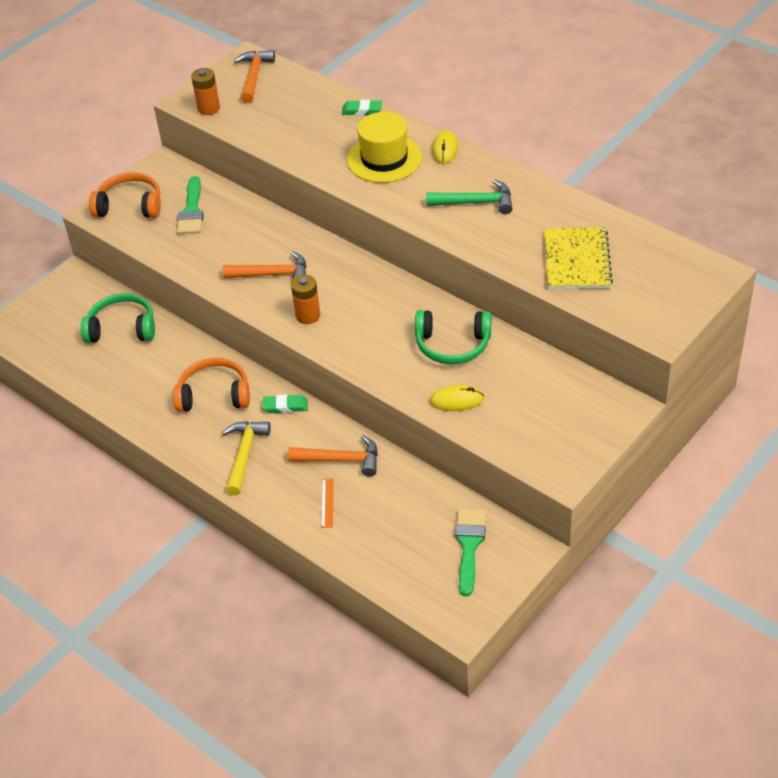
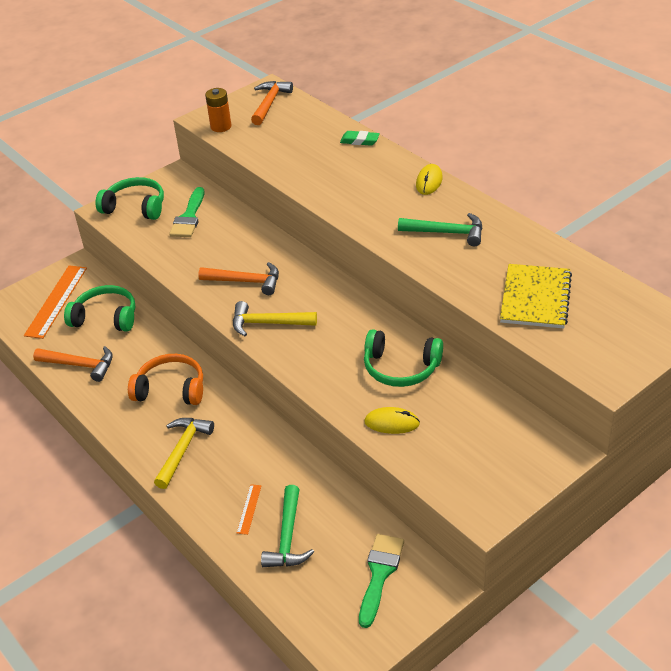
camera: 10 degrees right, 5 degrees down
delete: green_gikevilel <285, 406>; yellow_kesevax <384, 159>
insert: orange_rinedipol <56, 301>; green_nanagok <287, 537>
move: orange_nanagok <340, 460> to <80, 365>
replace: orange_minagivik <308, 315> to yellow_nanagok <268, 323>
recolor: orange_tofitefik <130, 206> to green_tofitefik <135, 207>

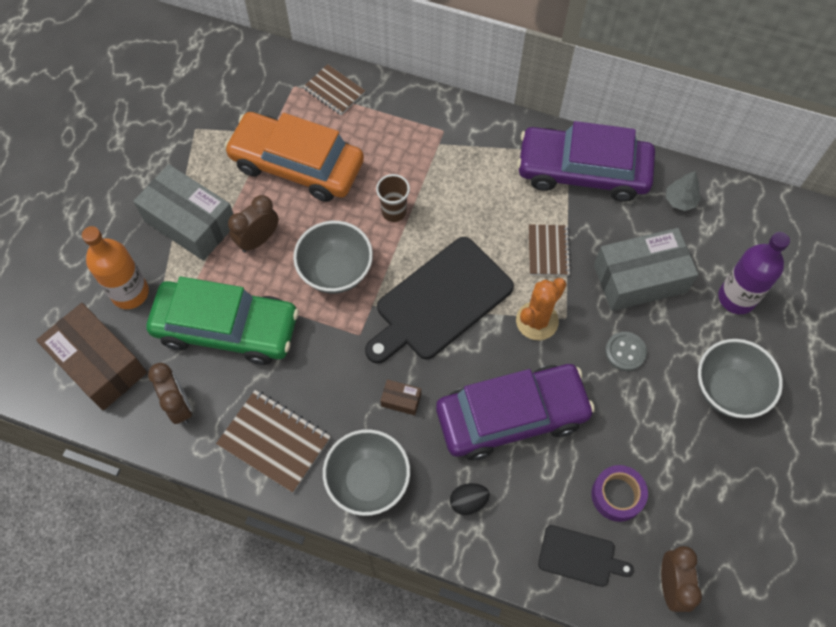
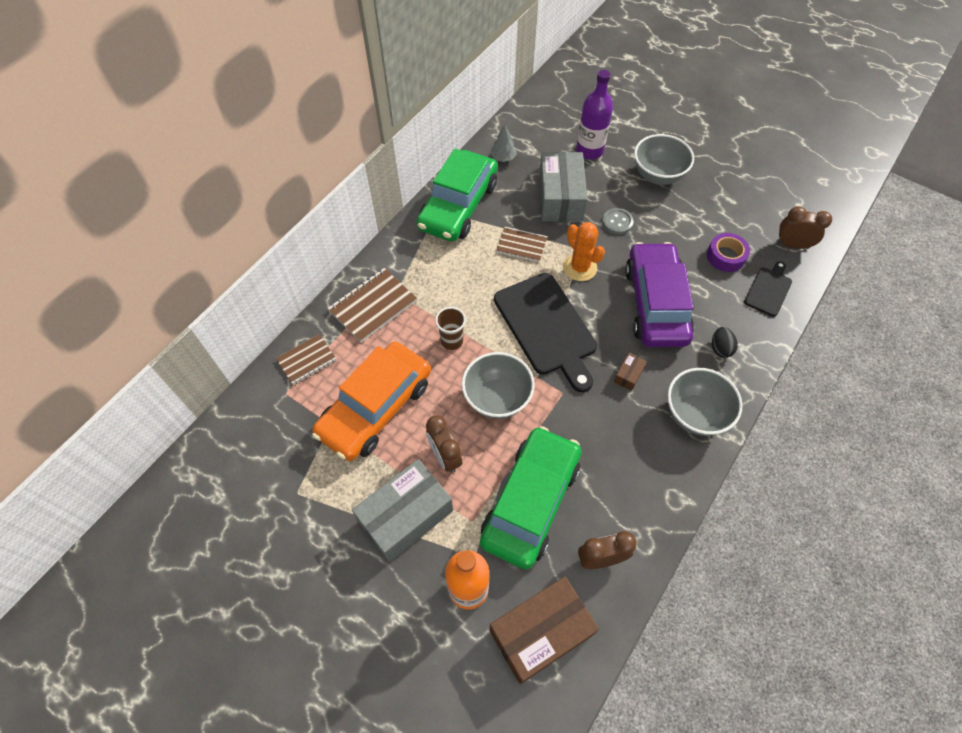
camera: 75 degrees left, 5 degrees down
move: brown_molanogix <274, 441> to <373, 306>
recolor: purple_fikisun <583, 171> to green_fikisun <458, 206>

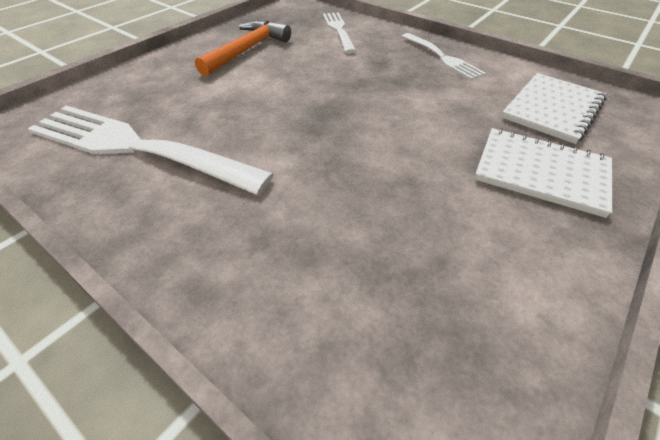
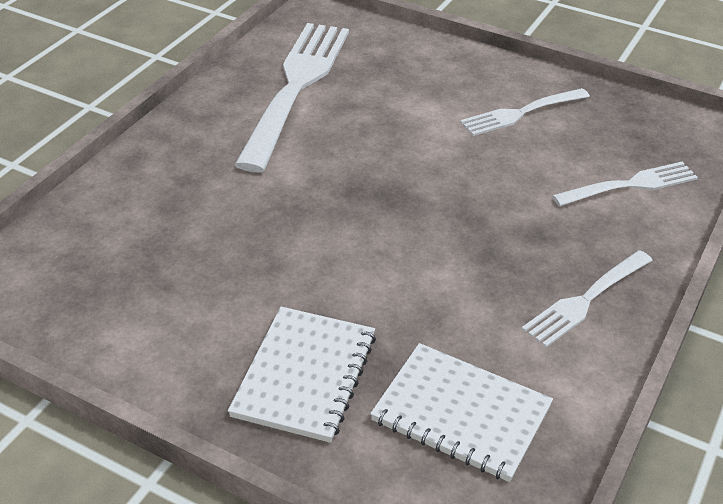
camera: 80 degrees right, 5 degrees down
replace: orange_nanagok <247, 50> to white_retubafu <521, 112>

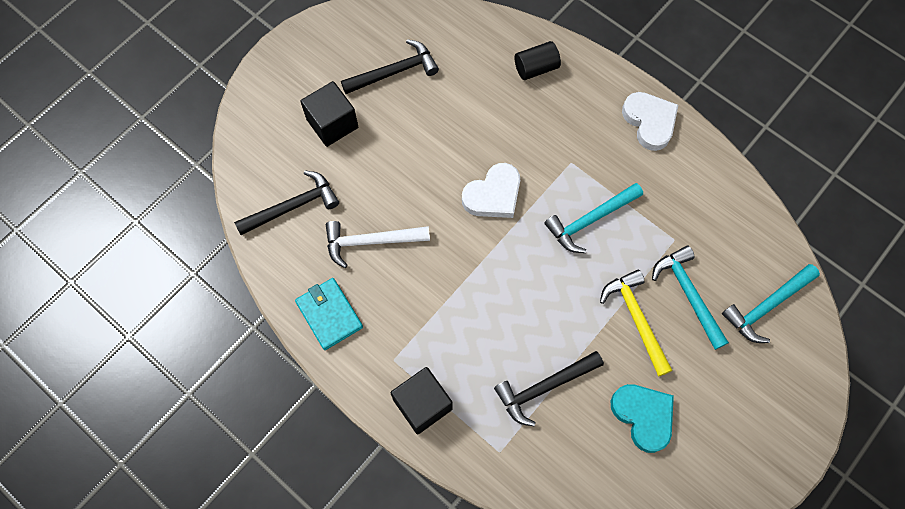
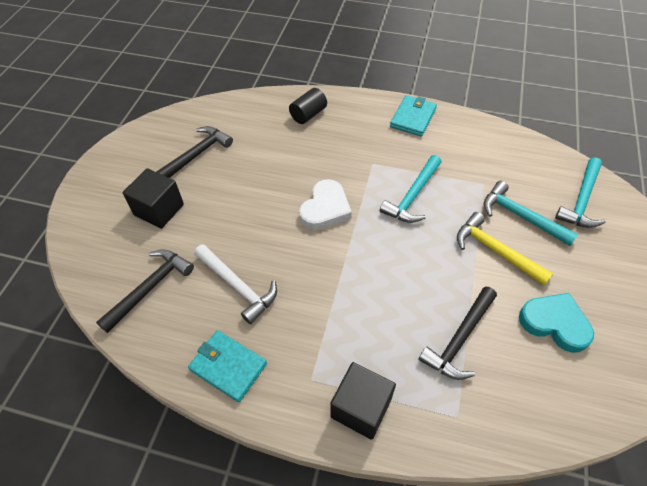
camera: 25 degrees left, 15 degrees down
replace: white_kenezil <649, 122> to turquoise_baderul <413, 118>
rotate: white_nanagok <370, 241> = <238, 286> 105 degrees counterclockwise

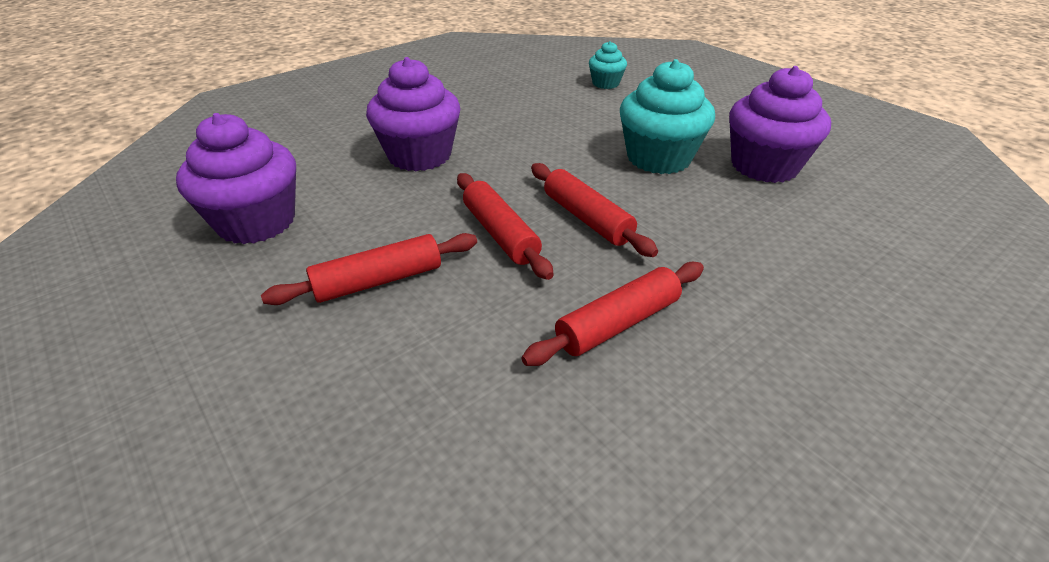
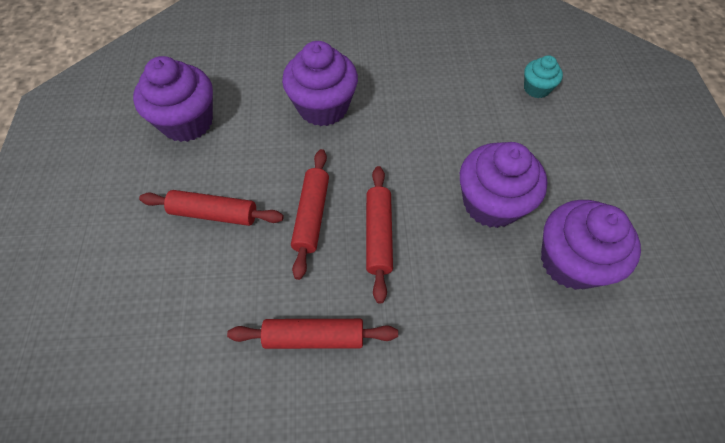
camera: 35 degrees right, 20 degrees up
recolor: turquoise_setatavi <658, 158> to purple_setatavi <491, 203>

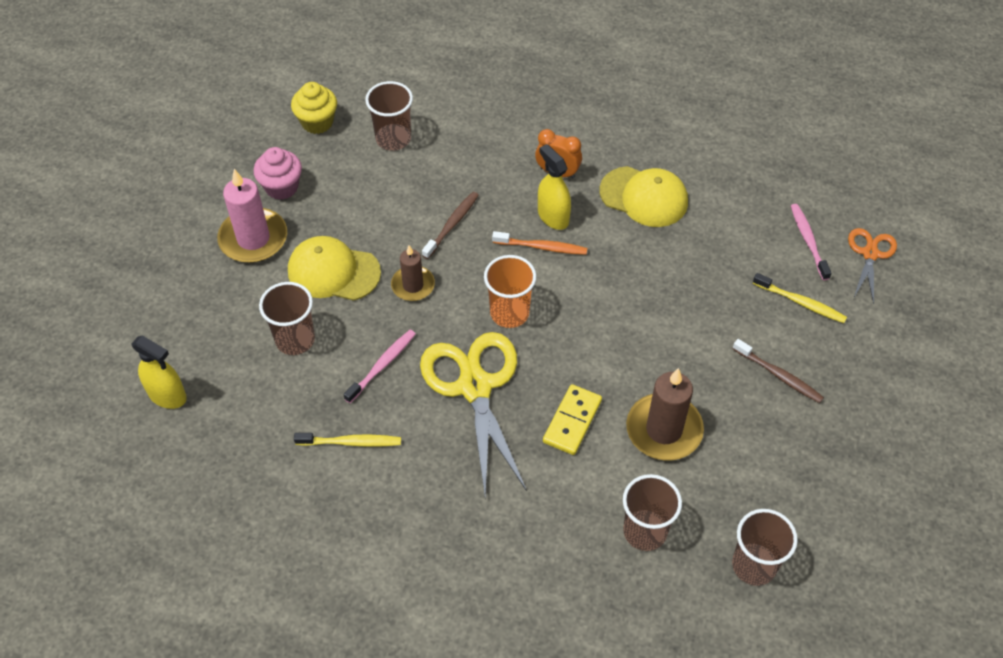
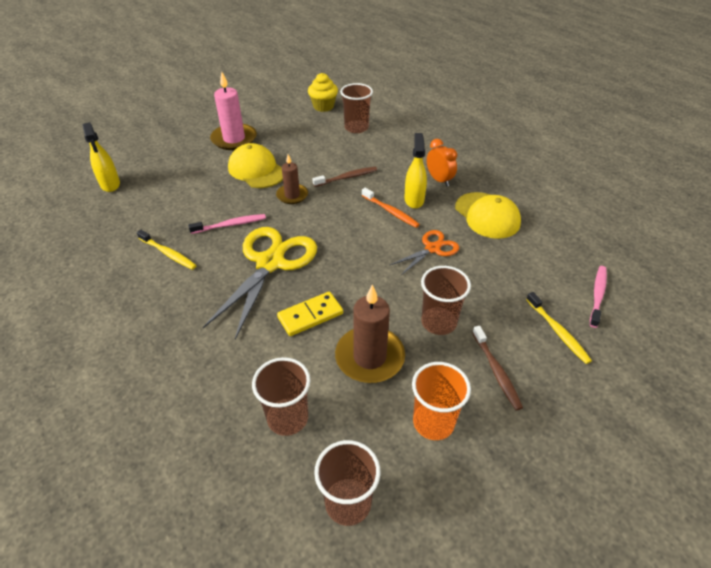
camera: 35 degrees right, 10 degrees down
delete: pink_setatavi <281, 187>
move: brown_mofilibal <295, 339> to <438, 322>; orange_mofilibal <509, 313> to <433, 422>; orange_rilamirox <870, 253> to <432, 248>

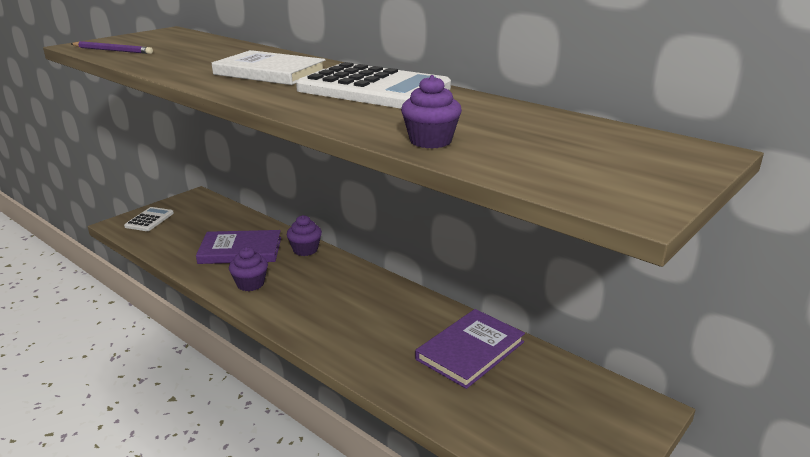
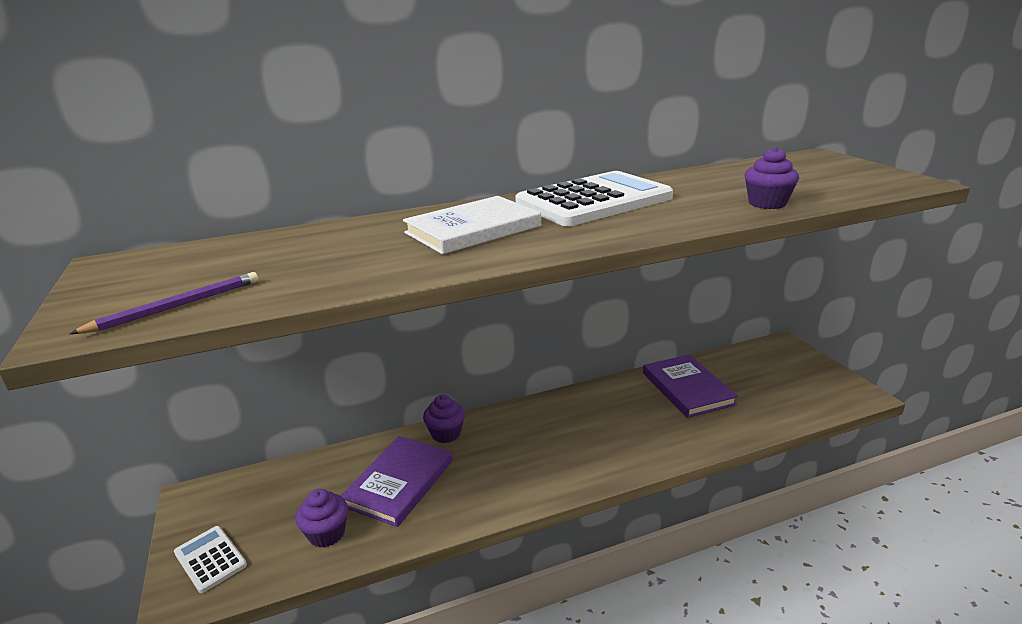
camera: 60 degrees left, 0 degrees up
move: purple_setatavi <250, 284> to <326, 533>

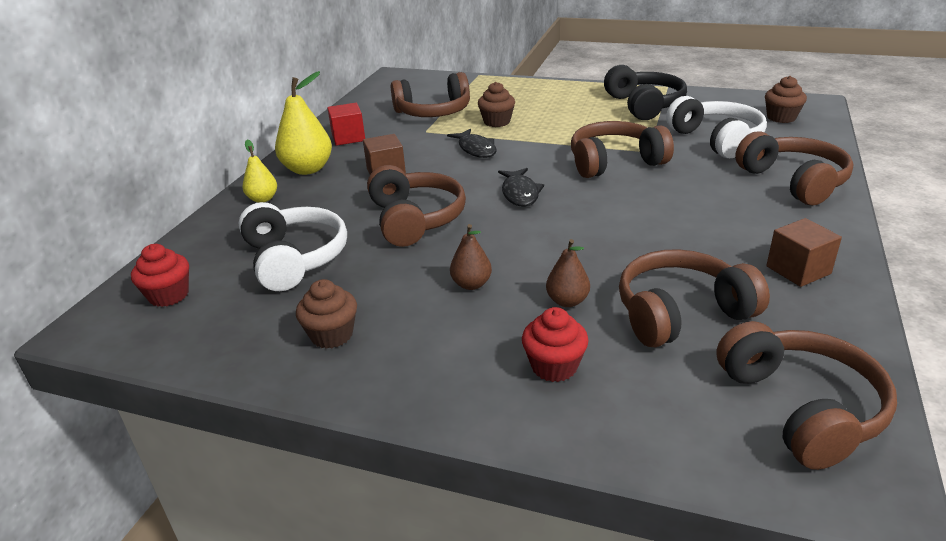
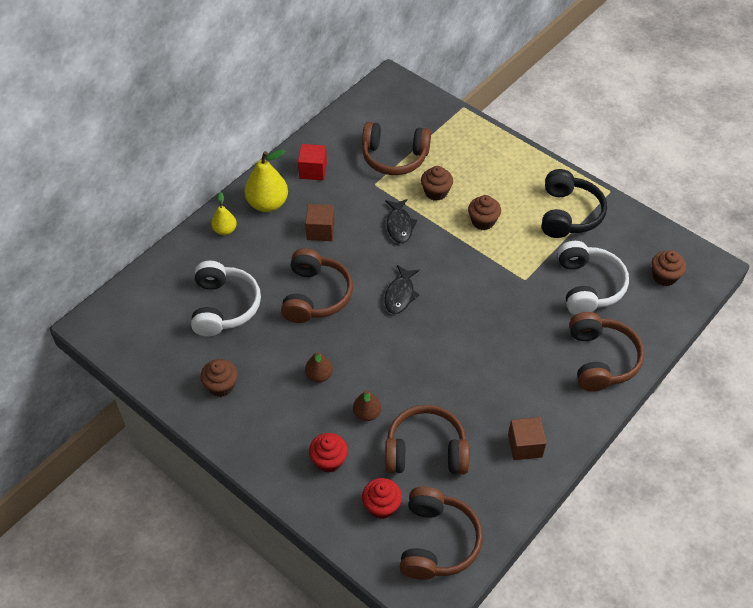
camera: 20 degrees right, 20 degrees up
delete: brown_tofitefik <614, 162>
insert: brown_setatavi <483, 221>
move: red_setatavi <169, 295> to <381, 506>

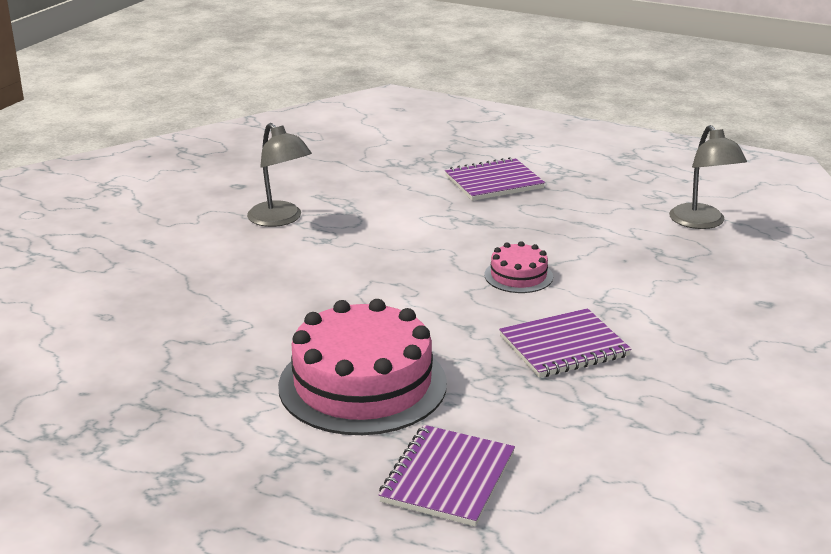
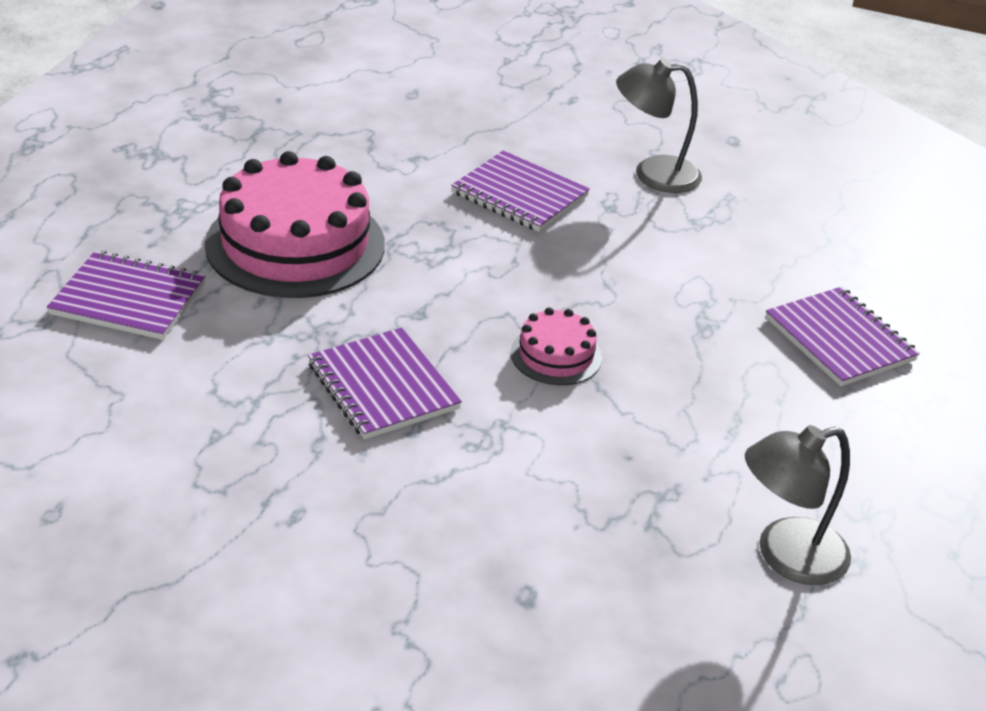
camera: 80 degrees right, 10 degrees up
insert: purple_molanogix <519, 195>
rotate: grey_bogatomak <280, 219> = <653, 174> 45 degrees clockwise

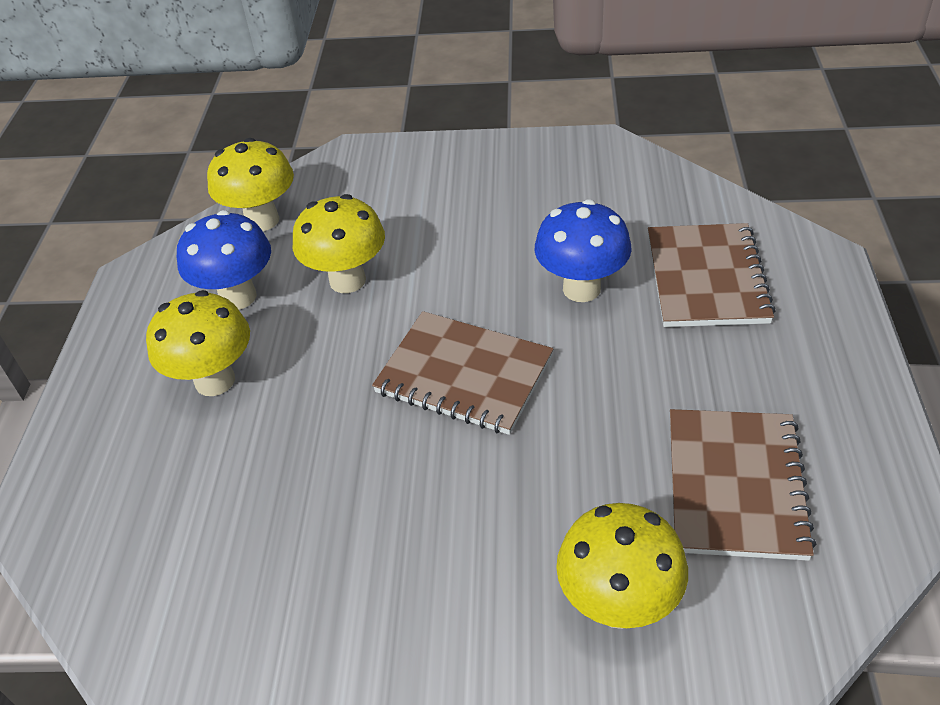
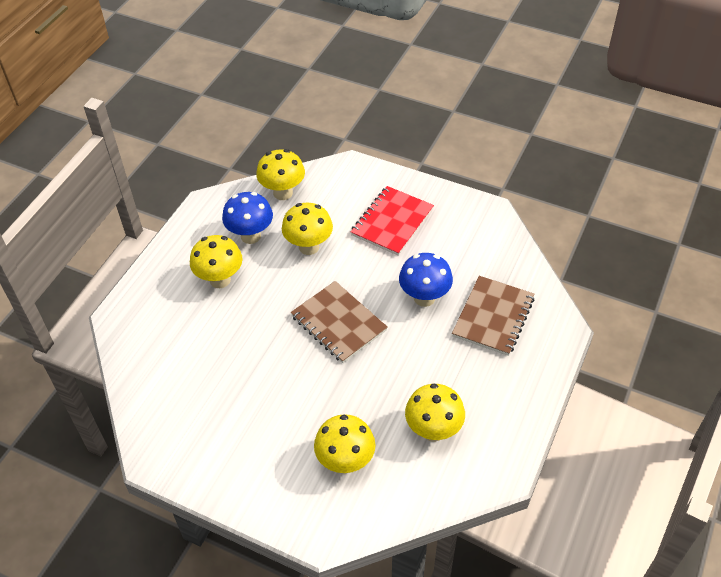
camera: 20 degrees right, 5 degrees up
insert: red_molanogix <392, 222>
replace: brown_molanogix <735, 485> to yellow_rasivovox <433, 431>

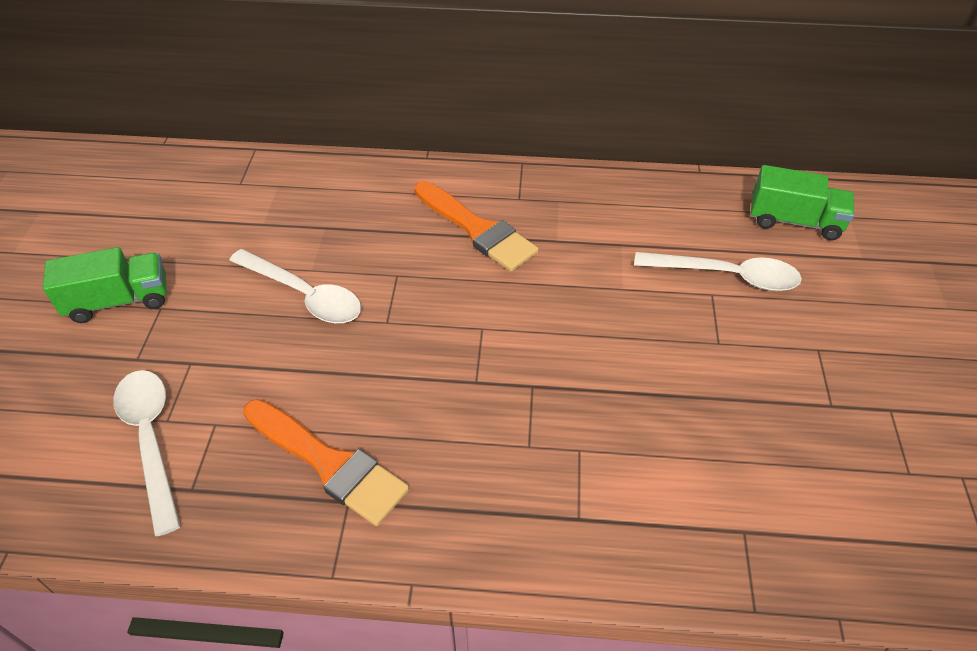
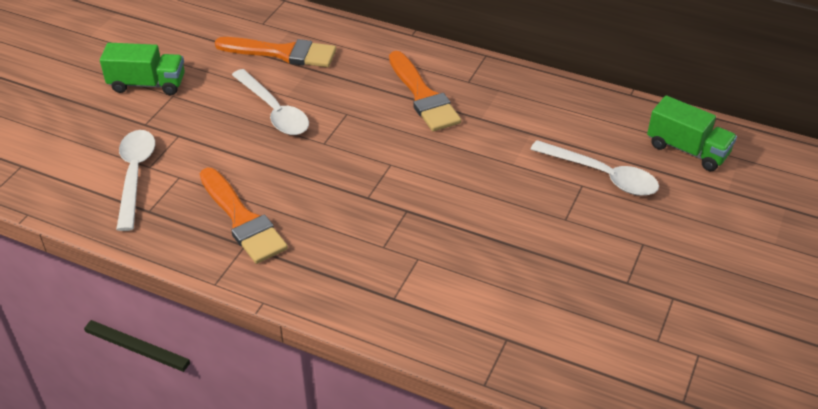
camera: 20 degrees right, 5 degrees down
insert: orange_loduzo <282, 53>

